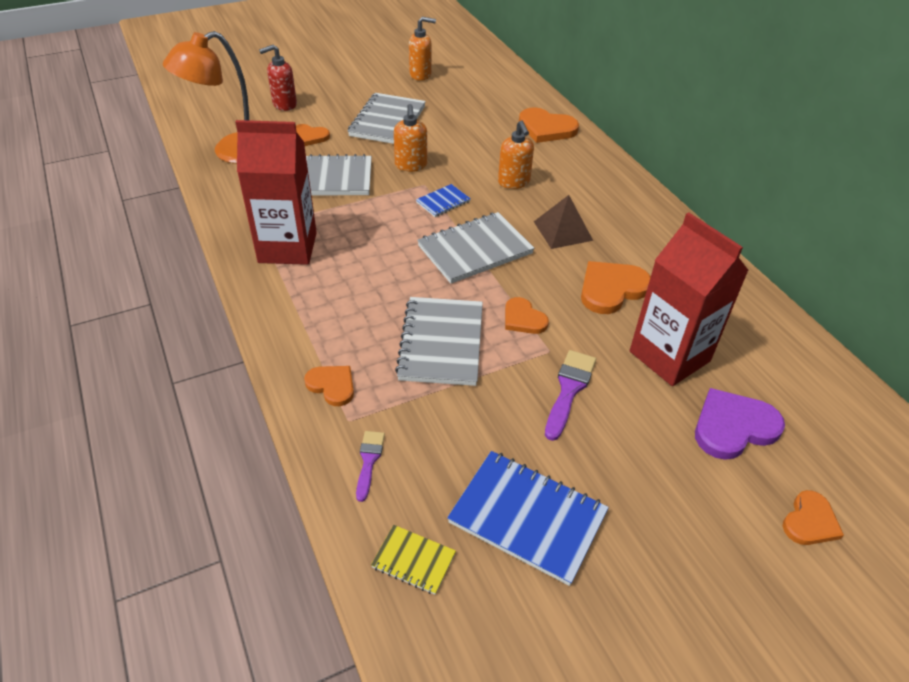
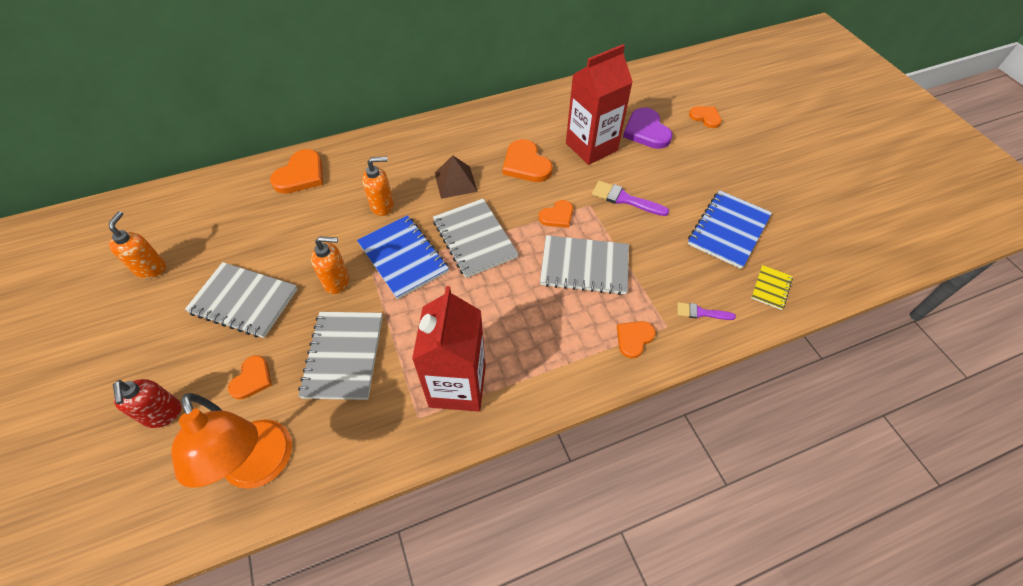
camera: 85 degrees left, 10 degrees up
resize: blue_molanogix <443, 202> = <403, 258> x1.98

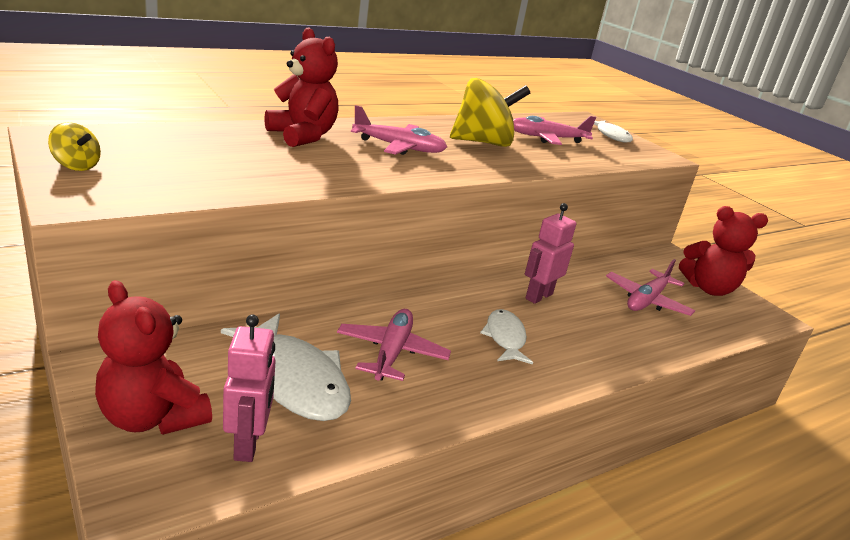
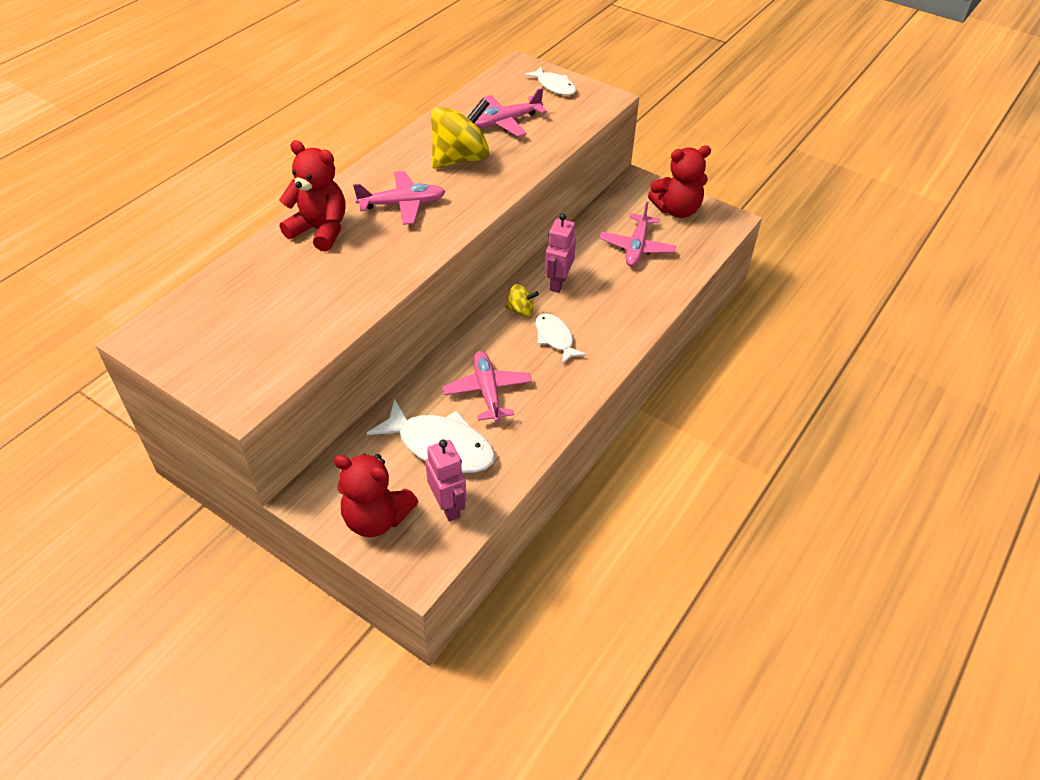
camera: 20 degrees left, 20 degrees up
move: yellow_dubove <76, 166> to <521, 310>

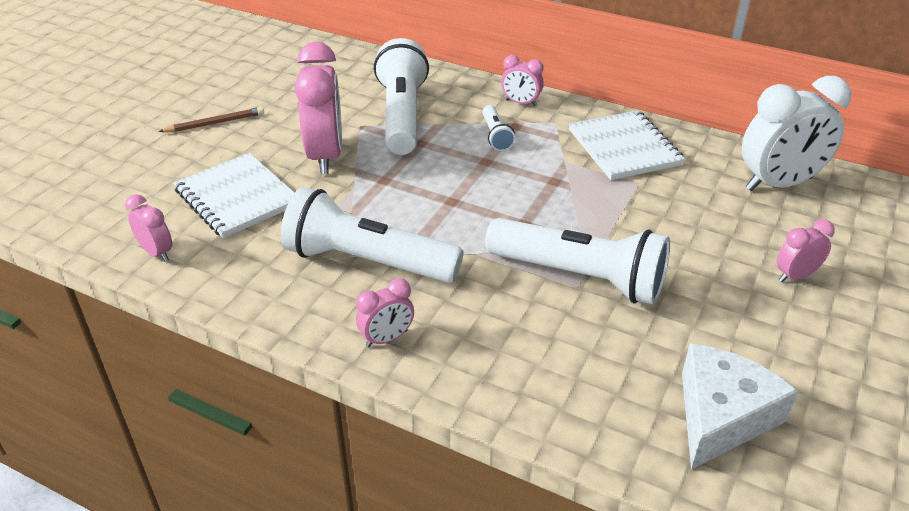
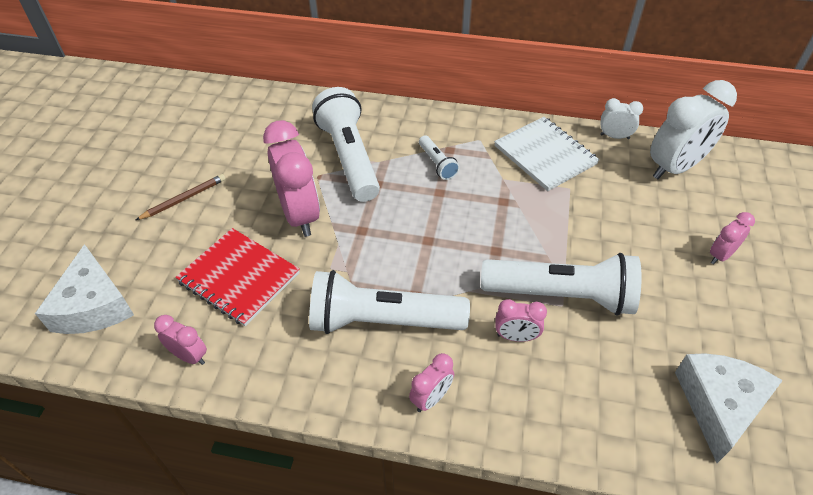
camera: 15 degrees left, 10 degrees up
insert: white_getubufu <94, 305>; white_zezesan <614, 136>
move: pink_zezesan <521, 103> to <516, 337>
recolor: white_molanogix <237, 197> to red_molanogix <239, 278>

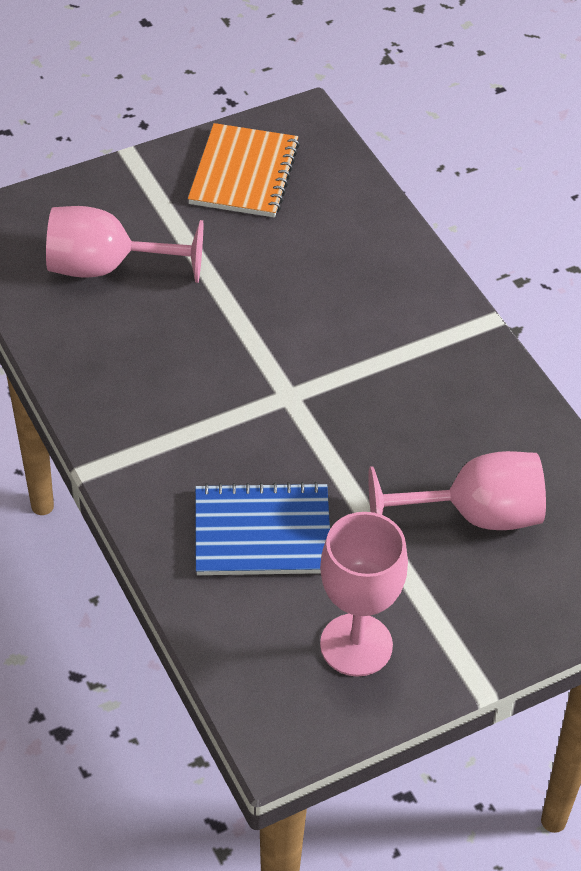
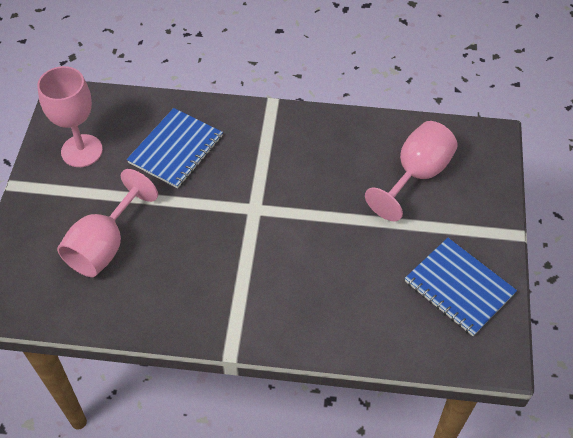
camera: 125 degrees right, 5 degrees up
recolor: orange_molanogix <244, 173> to blue_molanogix <459, 287>

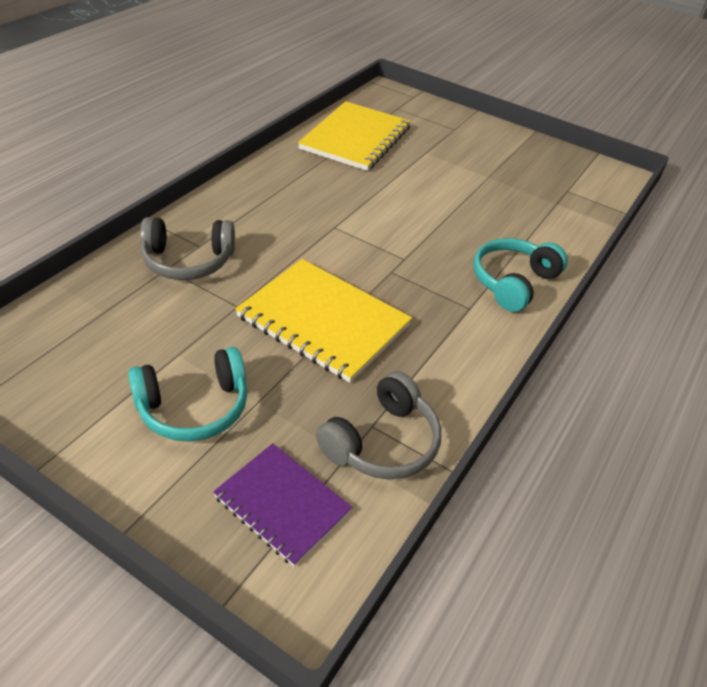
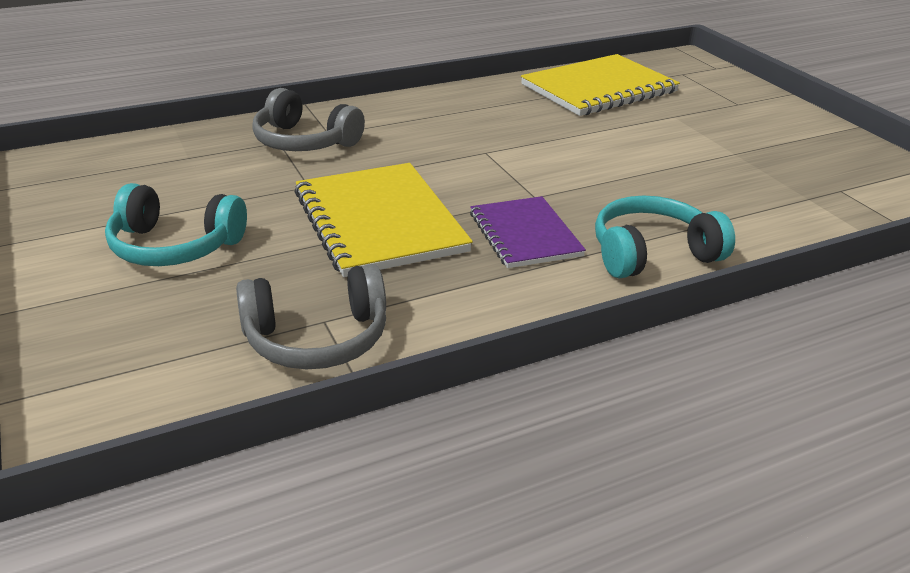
camera: 35 degrees right, 10 degrees down
move: purple_molanogix <282, 504> to <524, 234>

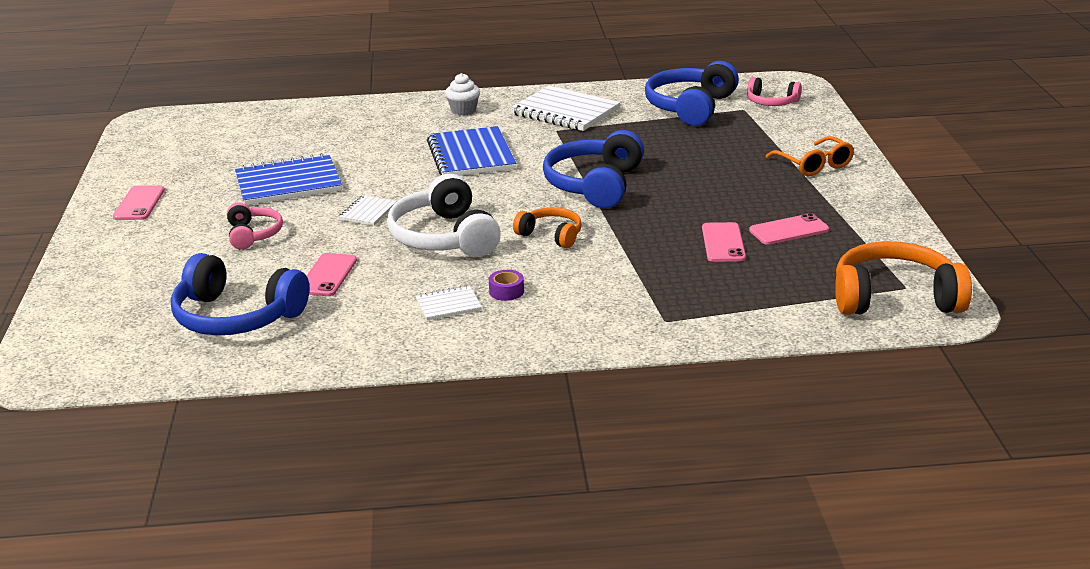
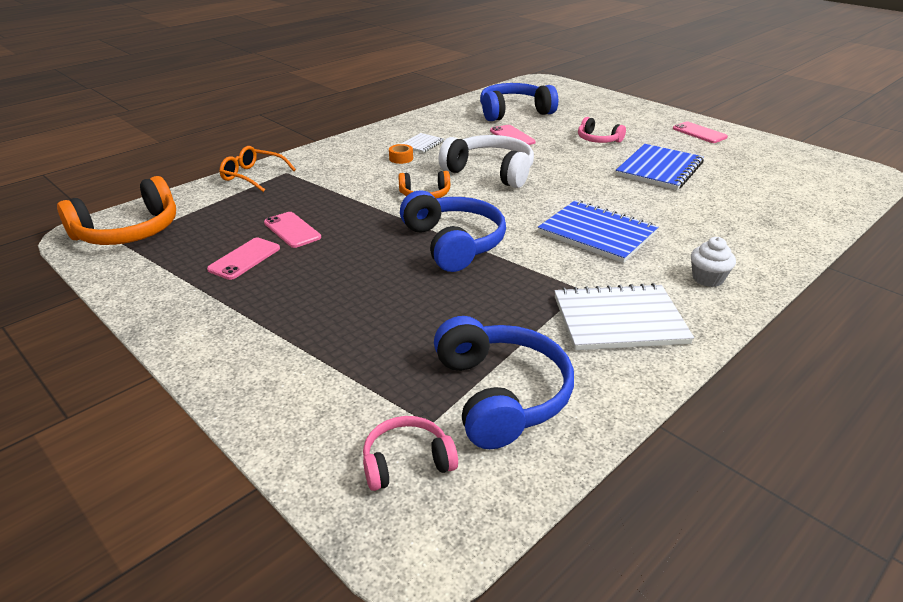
camera: 140 degrees right, 5 degrees up
delete: white_molanogix <368, 212>
move: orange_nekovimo <814, 165> to <253, 176>
recolor: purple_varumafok <506, 291> to orange_varumafok <401, 158>

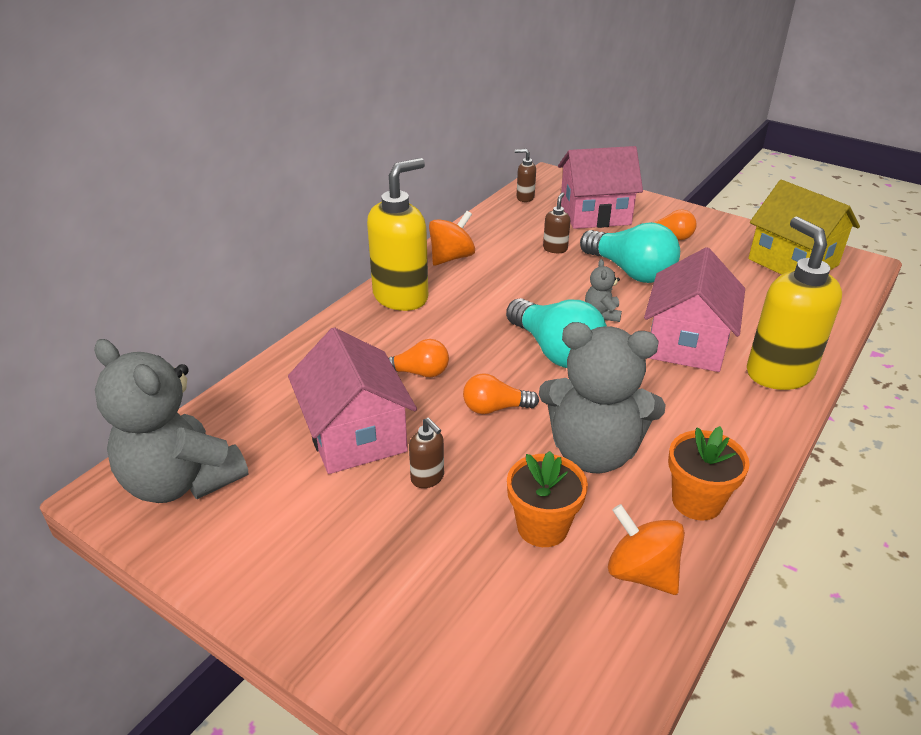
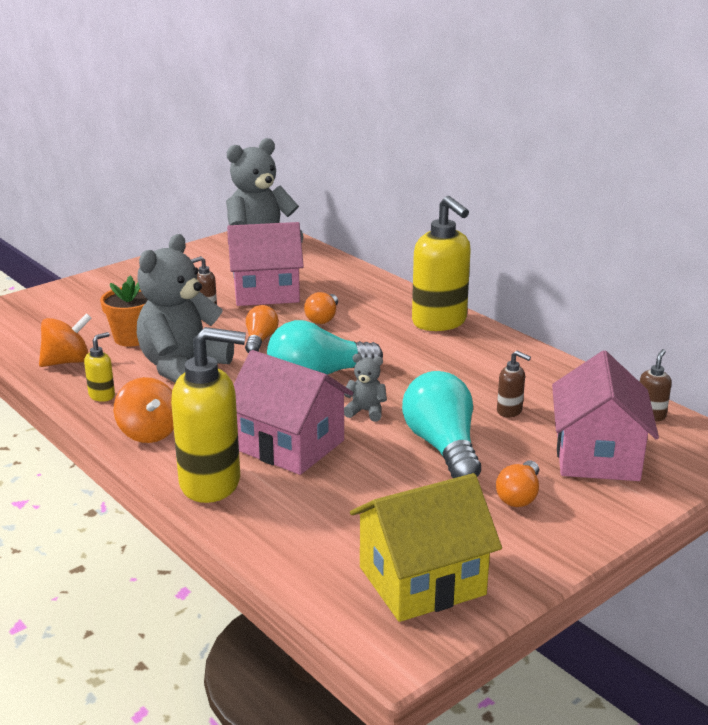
camera: 105 degrees right, 10 degrees down
move: orange_dubove <451, 257> to <148, 433>
replace: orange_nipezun <697, 501> to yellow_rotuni <102, 396>
rotate: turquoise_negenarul <630, 271> = <443, 447> 105 degrees clockwise

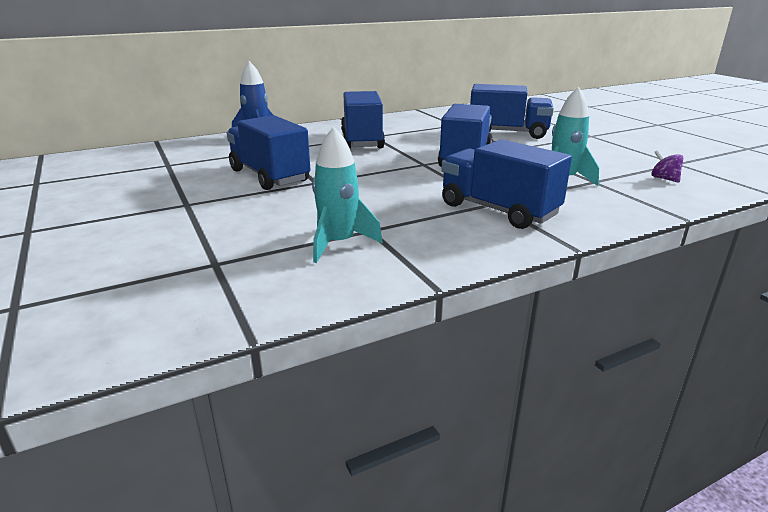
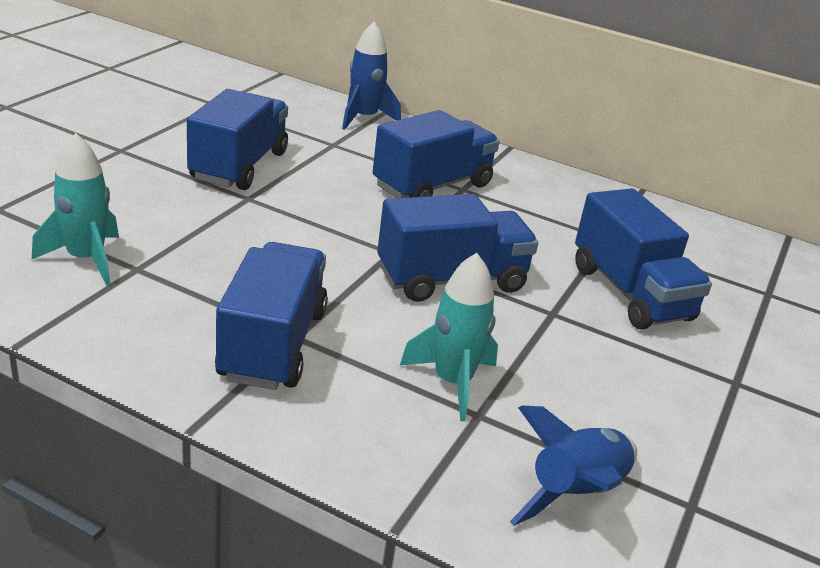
camera: 50 degrees right, 5 degrees up
replace: purple_dubove <664, 179> to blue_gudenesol <575, 493>

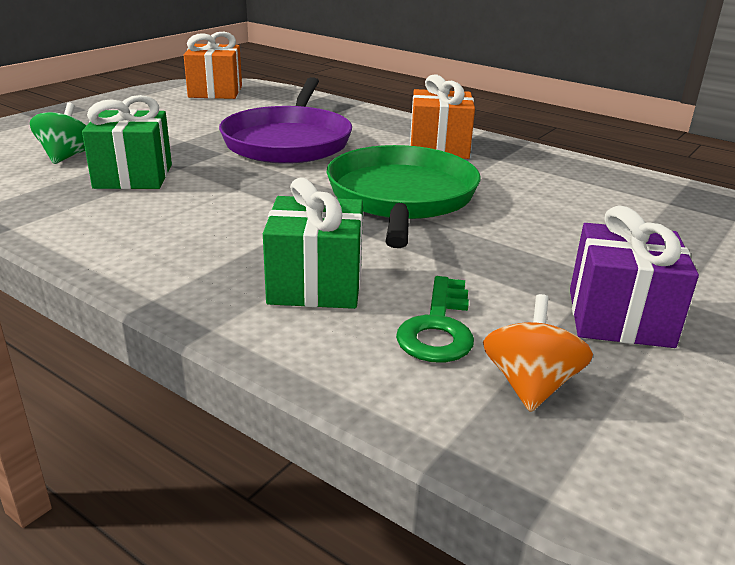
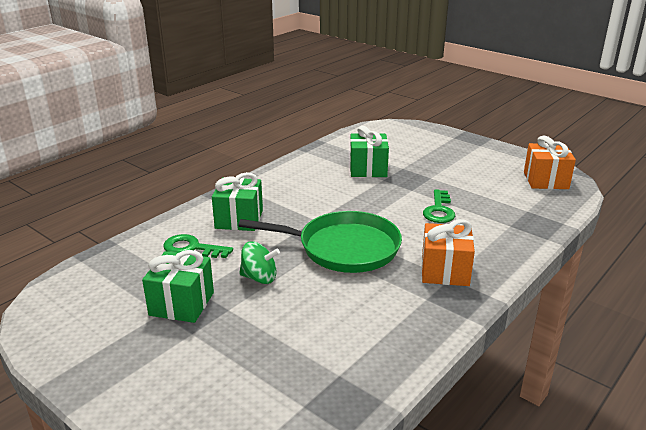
camera: 95 degrees right, 0 degrees up
delete: orange_dubove <530, 385>
move: green_dubove <67, 156> to <259, 278>
replace: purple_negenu <288, 141> to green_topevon <439, 210>
recolor: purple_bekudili <619, 318> to green_bekudili <181, 304>

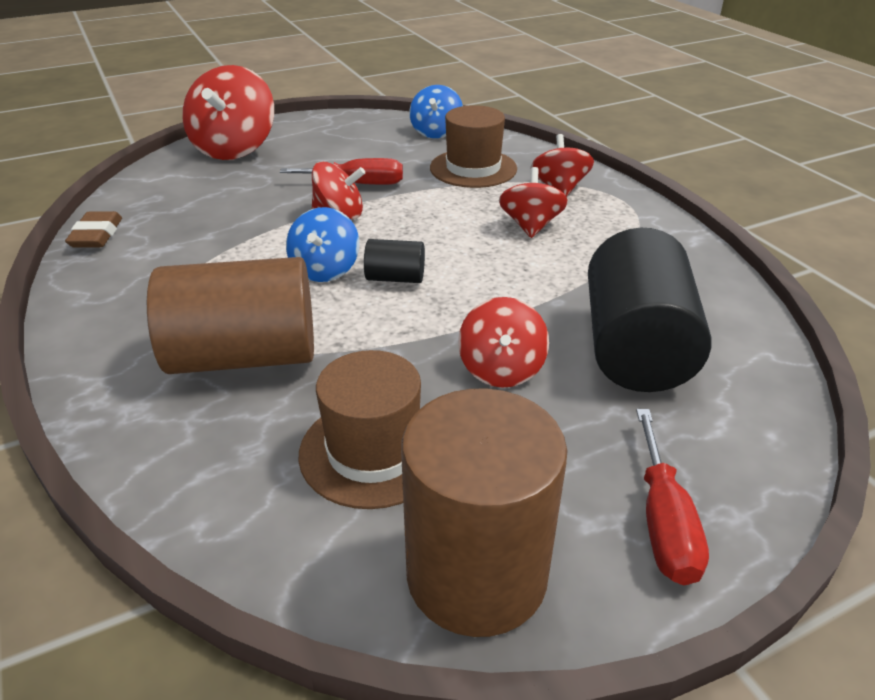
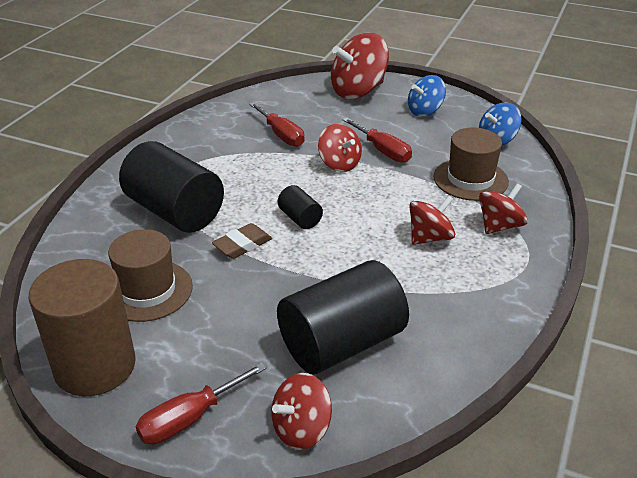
camera: 50 degrees right, 0 degrees up
insert: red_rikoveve <281, 135>
move: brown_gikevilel <96, 235> to <242, 245>; blue_dubove <325, 270> to <425, 111>; red_dubove <501, 369> to <301, 429>
recolor: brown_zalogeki <244, 356> to black_zalogeki <175, 212>

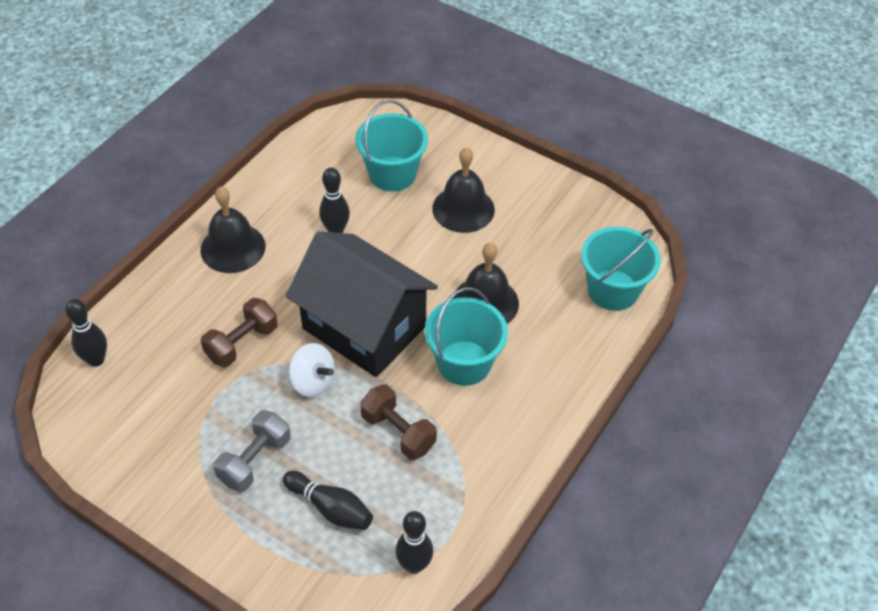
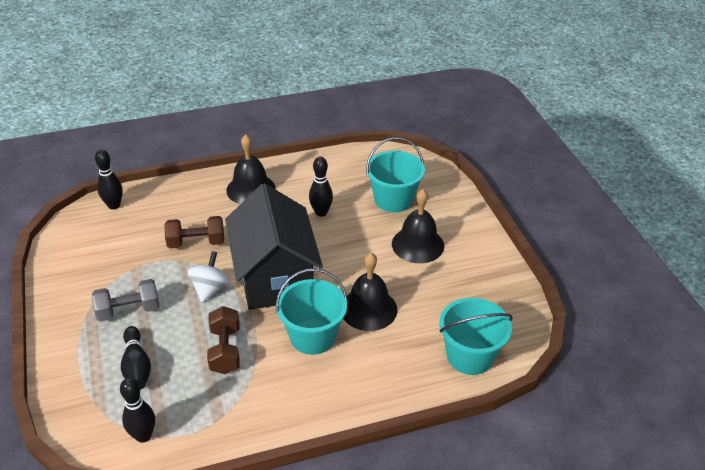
camera: 40 degrees right, 10 degrees down
rotate: white_dubove <313, 382> = <210, 289> 150 degrees counterclockwise

